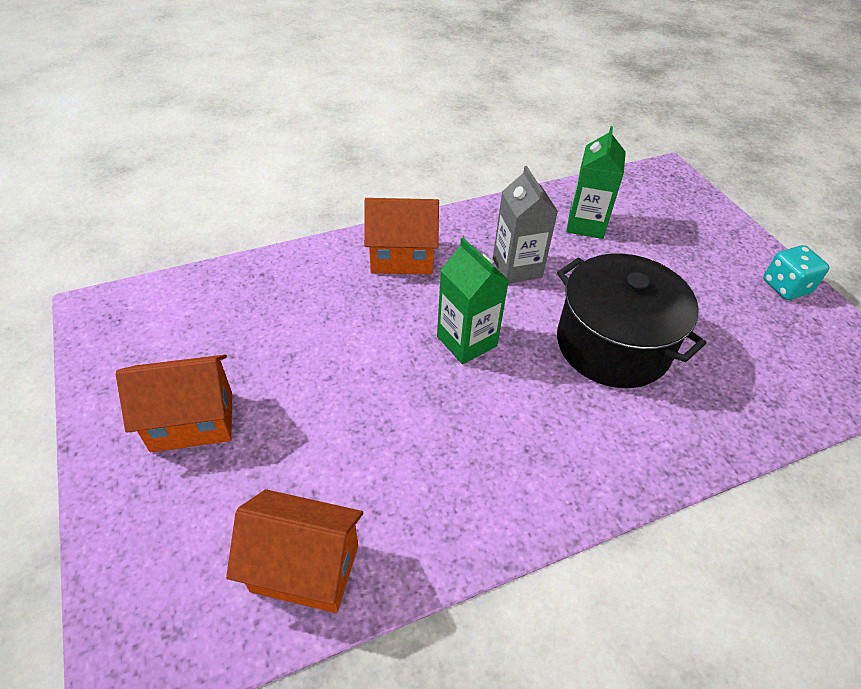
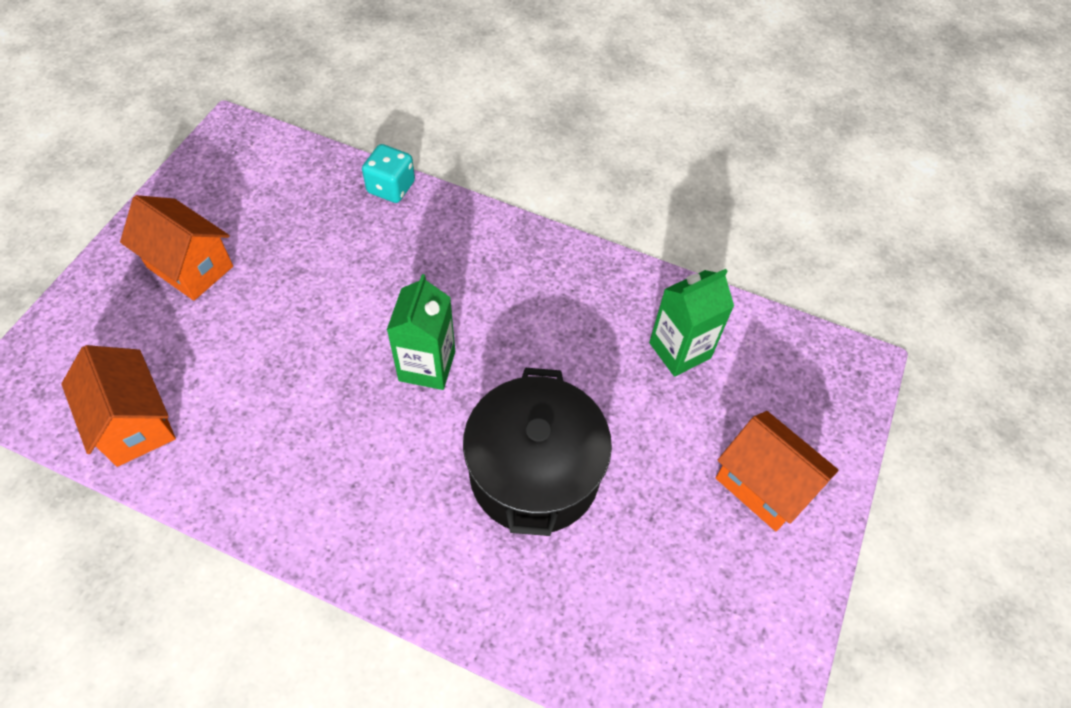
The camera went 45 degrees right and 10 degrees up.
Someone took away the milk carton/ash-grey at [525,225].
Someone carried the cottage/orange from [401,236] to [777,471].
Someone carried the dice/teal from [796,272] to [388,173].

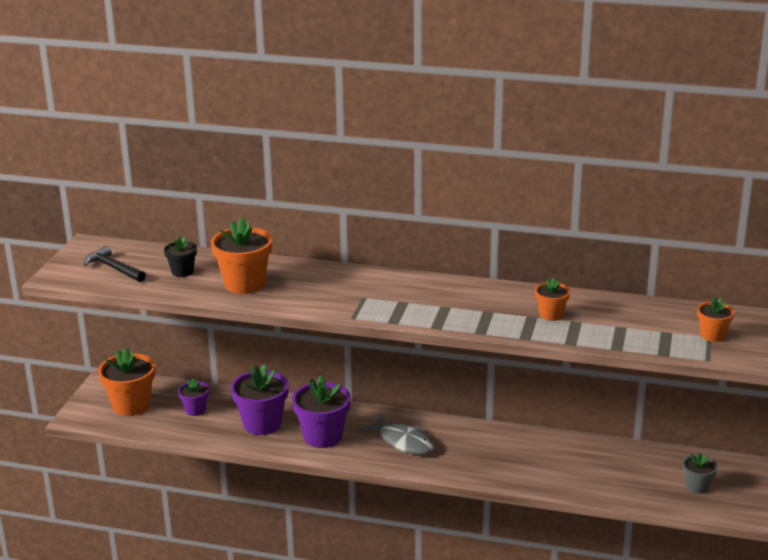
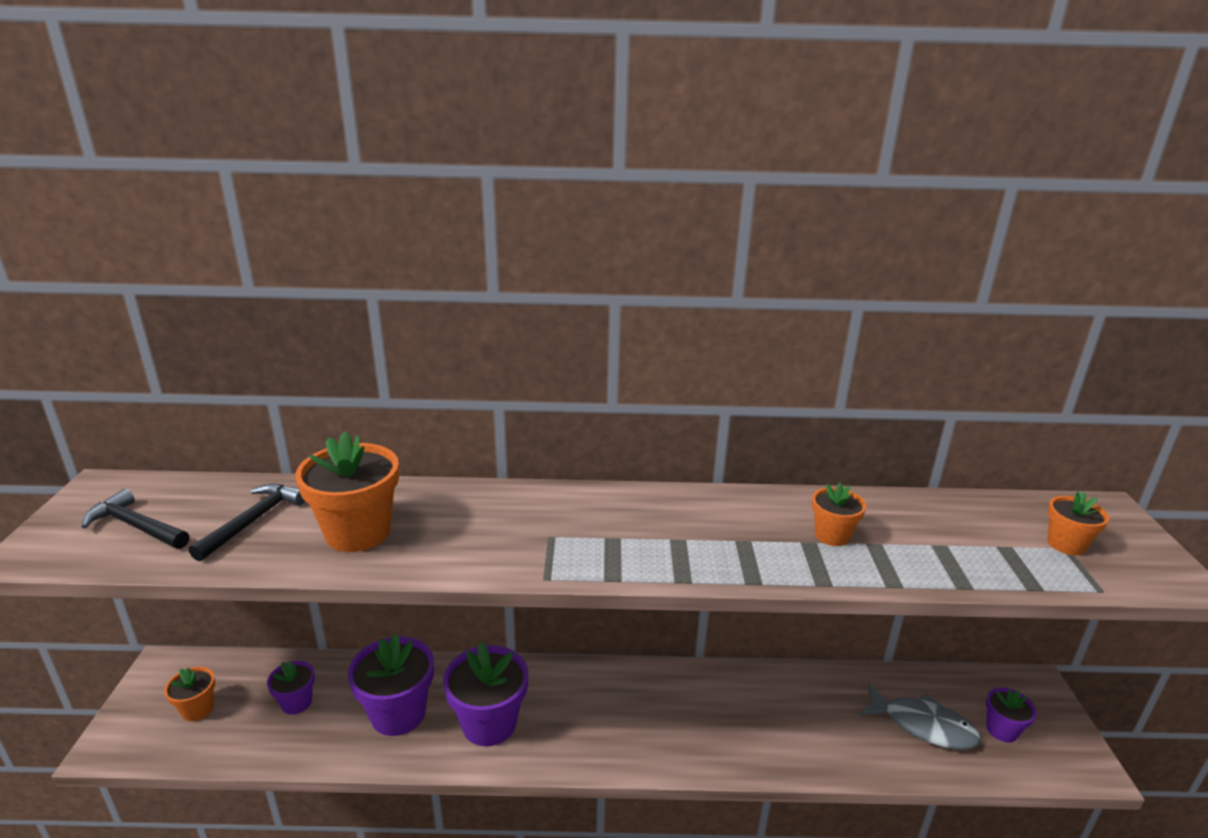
The camera went 15 degrees left and 0 degrees up.
Someone carried the fish figure/ash-grey from [397,435] to [920,716].
Someone swapped the flower pot/ebony at [180,256] for the claw hammer/ebony at [247,522].
Someone repainted the flower pot/ash-grey at [700,473], which became the flower pot/violet at [1011,715].
Someone scaled the flower pot/orange at [126,381] by 0.55.

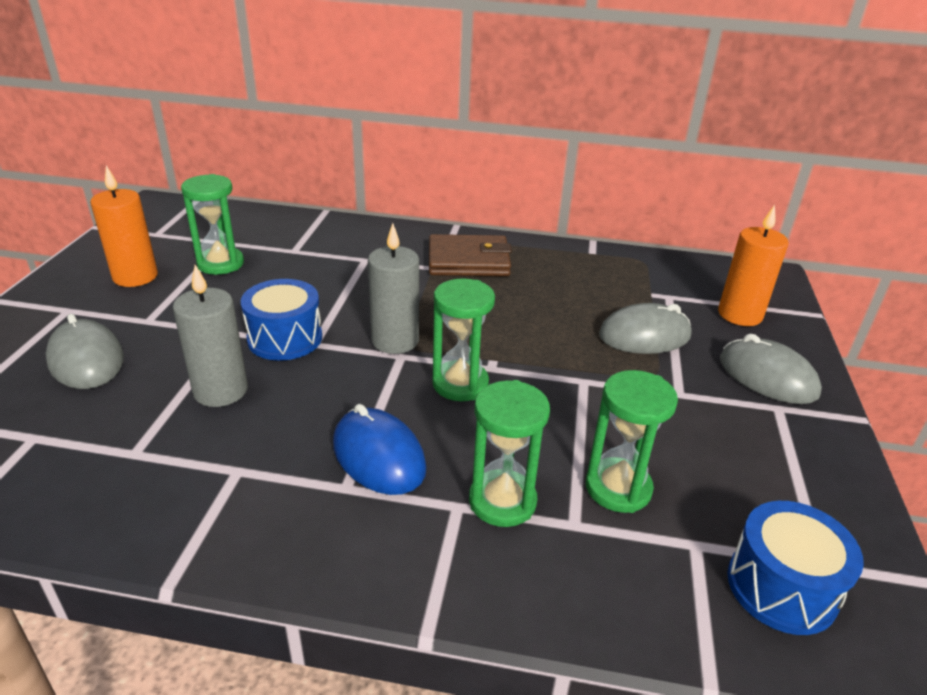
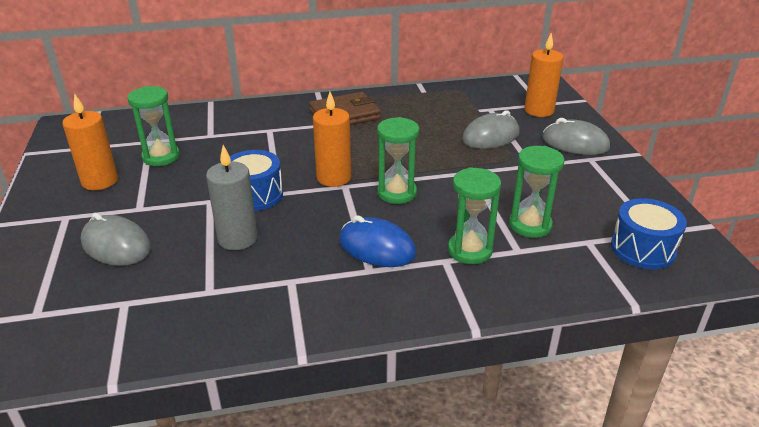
The camera went 20 degrees left and 0 degrees up.
Someone repainted the wax candle/ash-grey at [393,288], which became the wax candle/orange at [332,139].

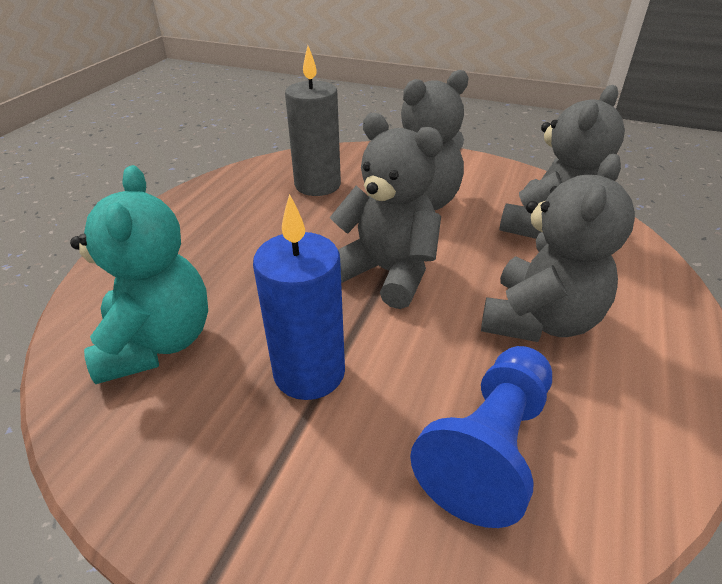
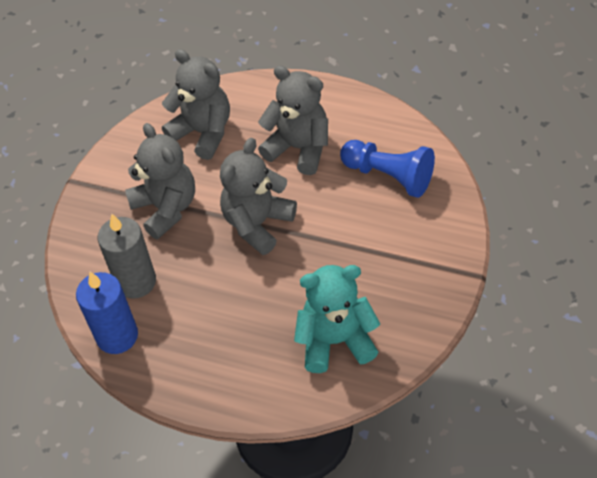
The camera went 90 degrees left and 15 degrees up.
Someone carried the wax candle/blue from [299,297] to [107,313].

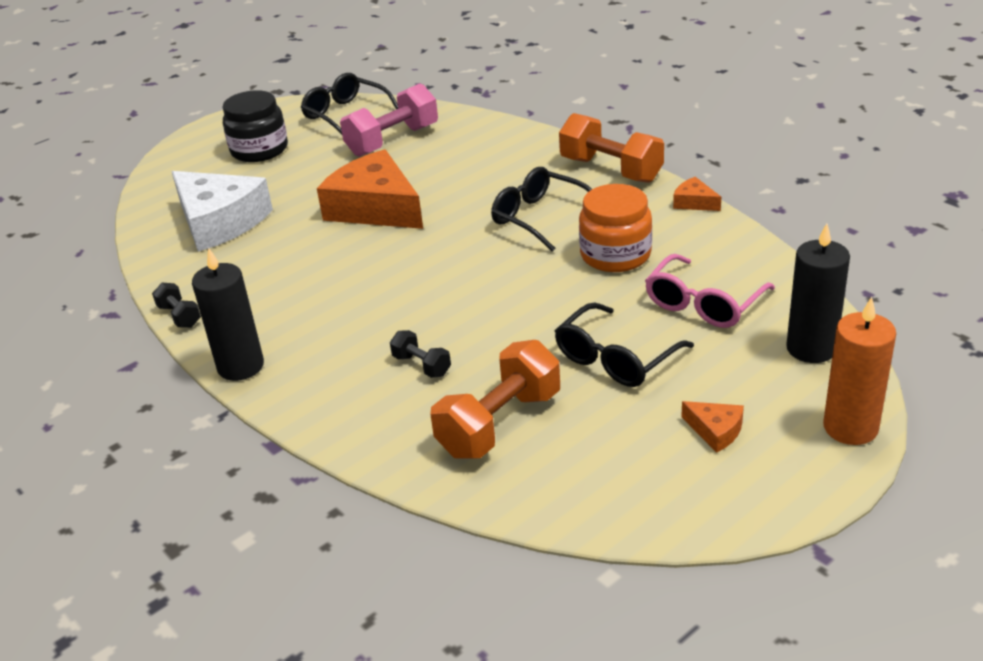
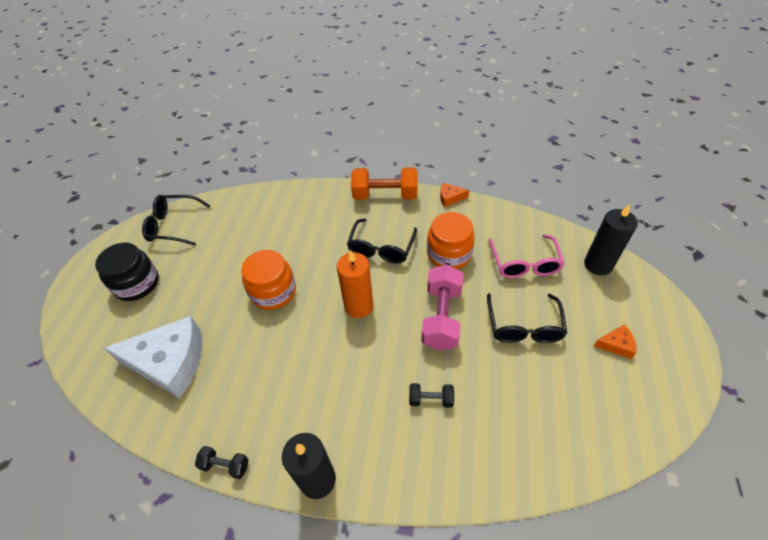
The camera went 40 degrees left and 15 degrees up.
Someone took away the dumbbell/orange at [495,399].
Someone carried the dumbbell/rose-pink from [389,120] to [442,307].
Someone carried the wax candle/orange from [859,371] to [355,284].
Someone swapped the piece of cheese/orange at [370,189] for the preserve jar/orange at [268,280].
Someone rotated the eyeglasses/ebony at [541,209] by 75 degrees counterclockwise.

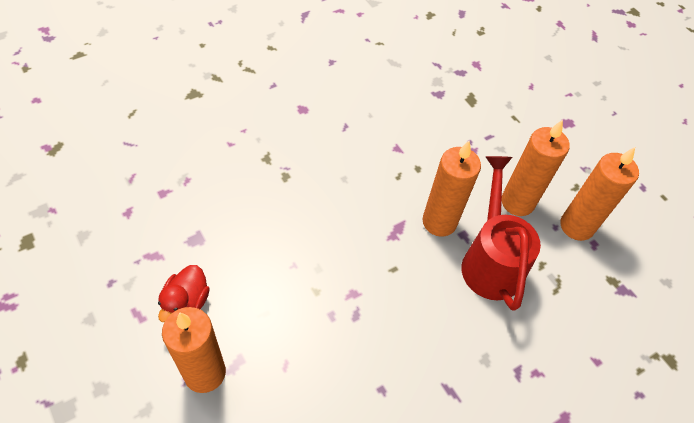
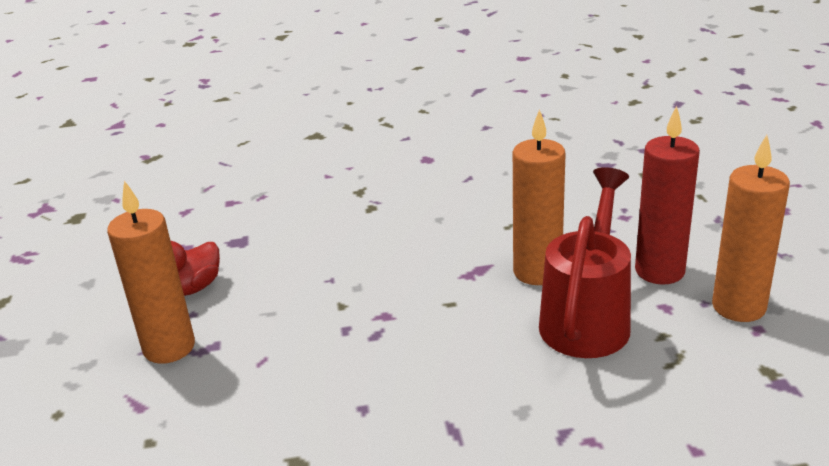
The camera went 30 degrees right and 25 degrees down.
Someone repainted the wax candle/orange at [536,168], which became the wax candle/crimson at [667,195].

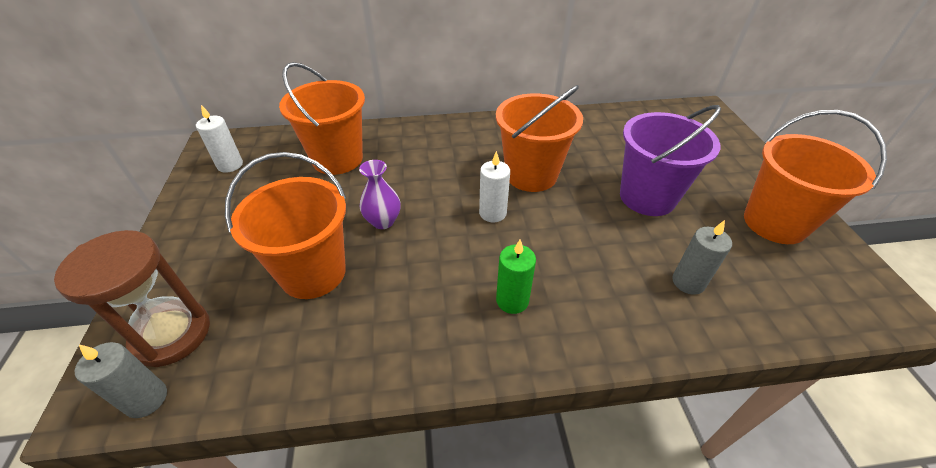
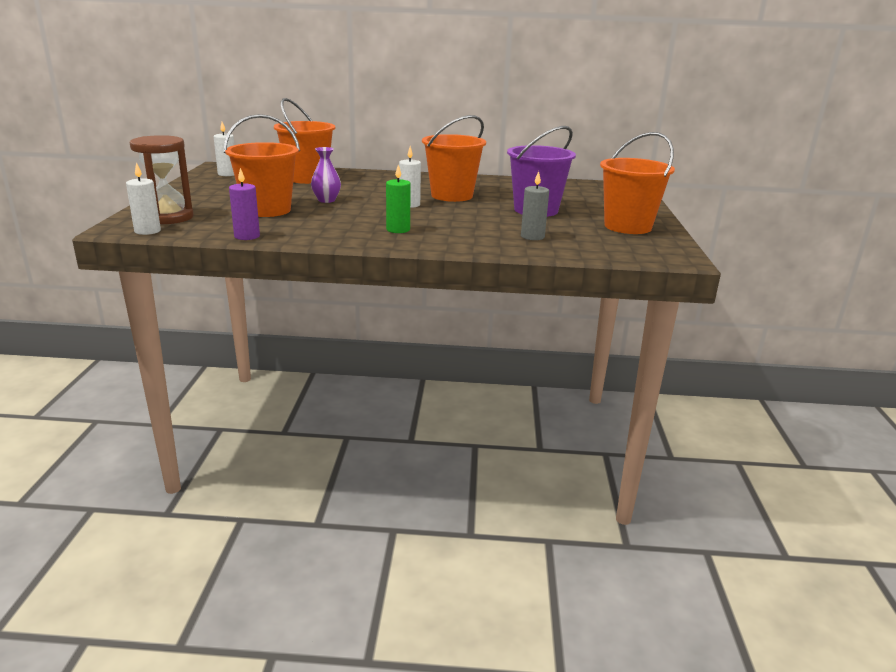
The camera went 10 degrees right and 20 degrees down.
Someone put down the wax candle/violet at [244,204].
Someone repainted the wax candle/ash-grey at [121,380], which became the wax candle/white at [143,198].

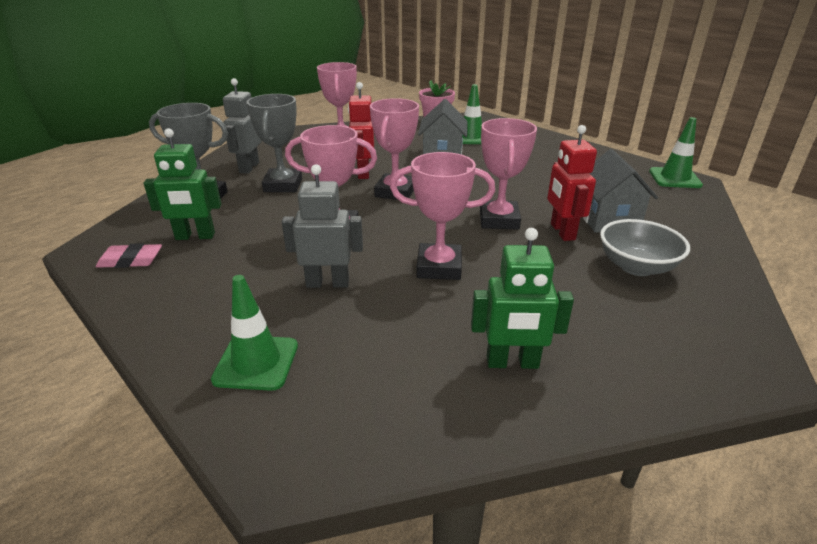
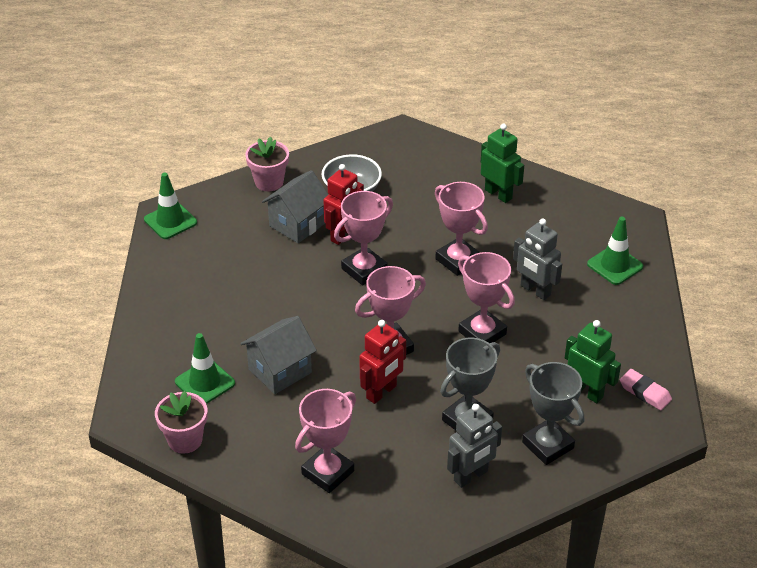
The camera went 135 degrees left and 10 degrees up.
Someone put down the flower pot/rose-pink at [267,164].

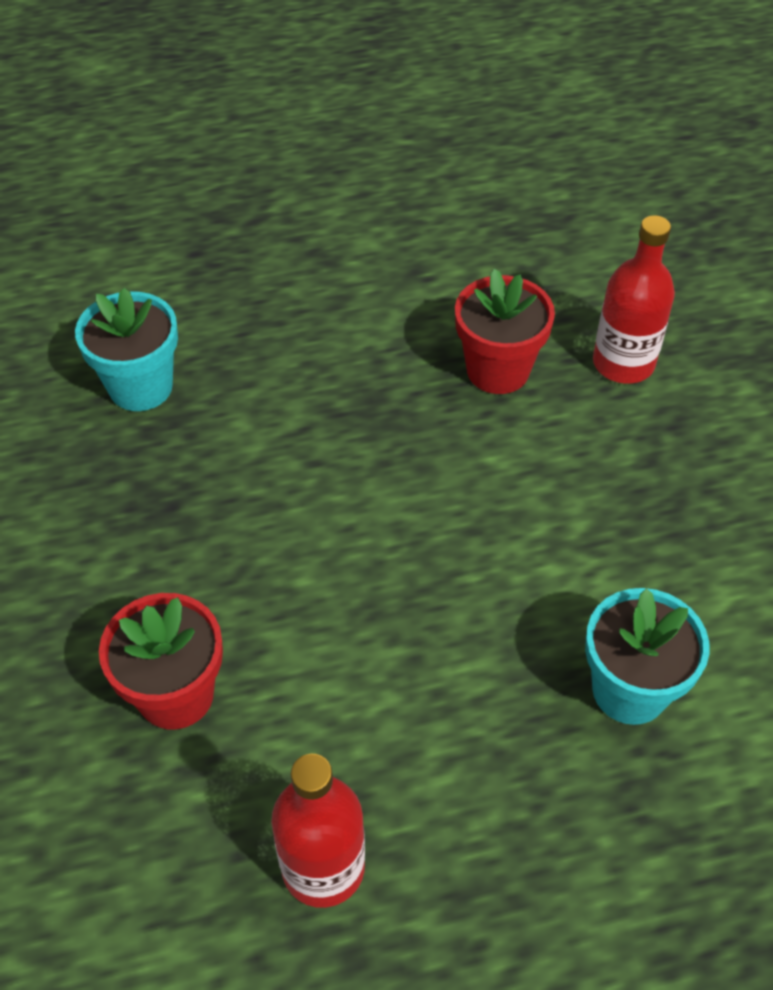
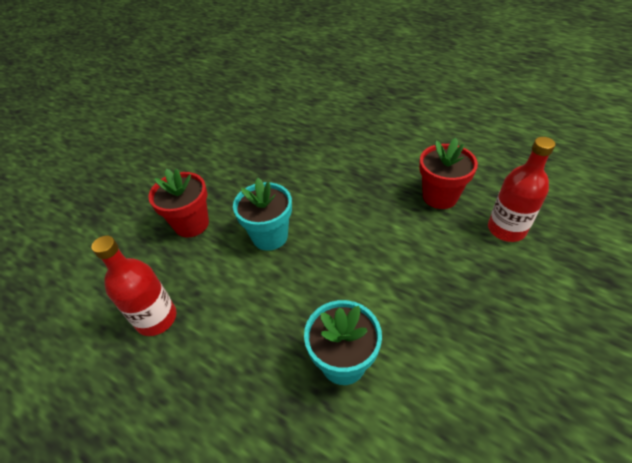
The camera went 50 degrees right and 5 degrees down.
Someone carried the flower pot/teal from [126,349] to [262,214].

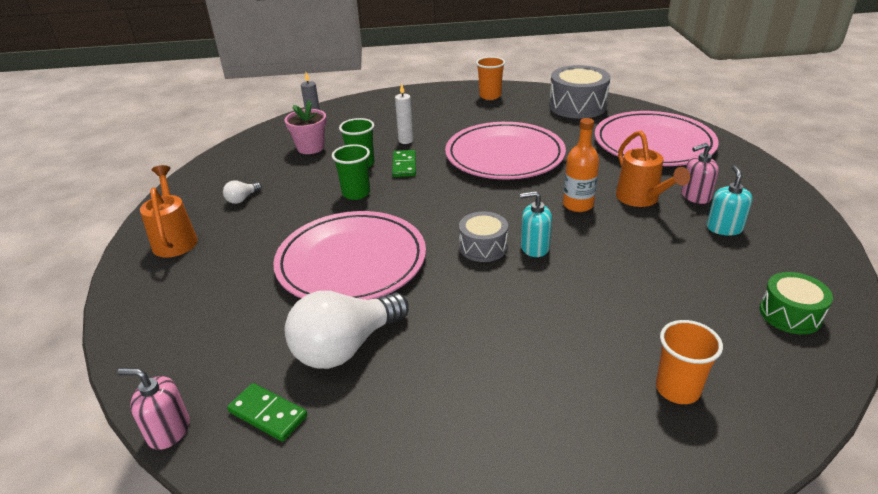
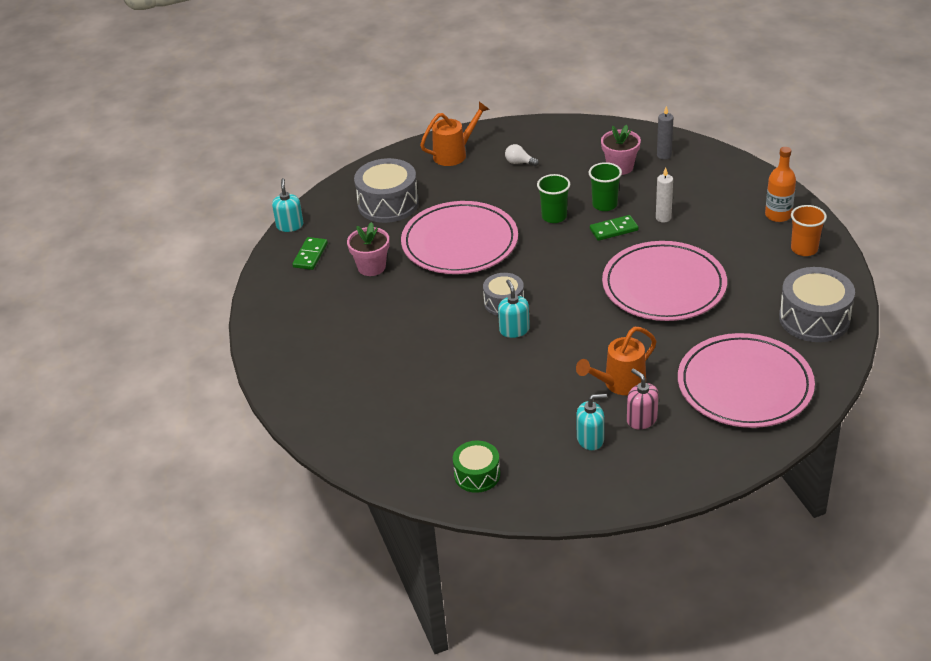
The camera went 75 degrees right and 5 degrees up.
Someone took away the tumbler/orange at [689,362].
Someone put down the drum/ash-grey at [386,190].
Someone carried the flask/orange from [581,165] to [780,184].
Someone swapped the bulb/white at [347,330] for the flower pot/rose-pink at [368,249].
Someone repainted the soap dispenser/rose-pink at [154,409], which became the soap dispenser/teal at [288,205].

